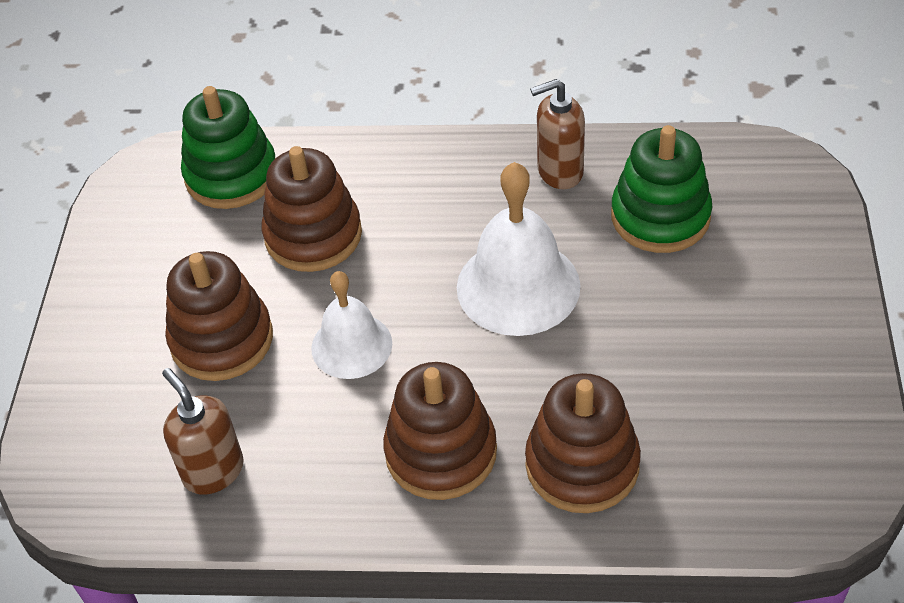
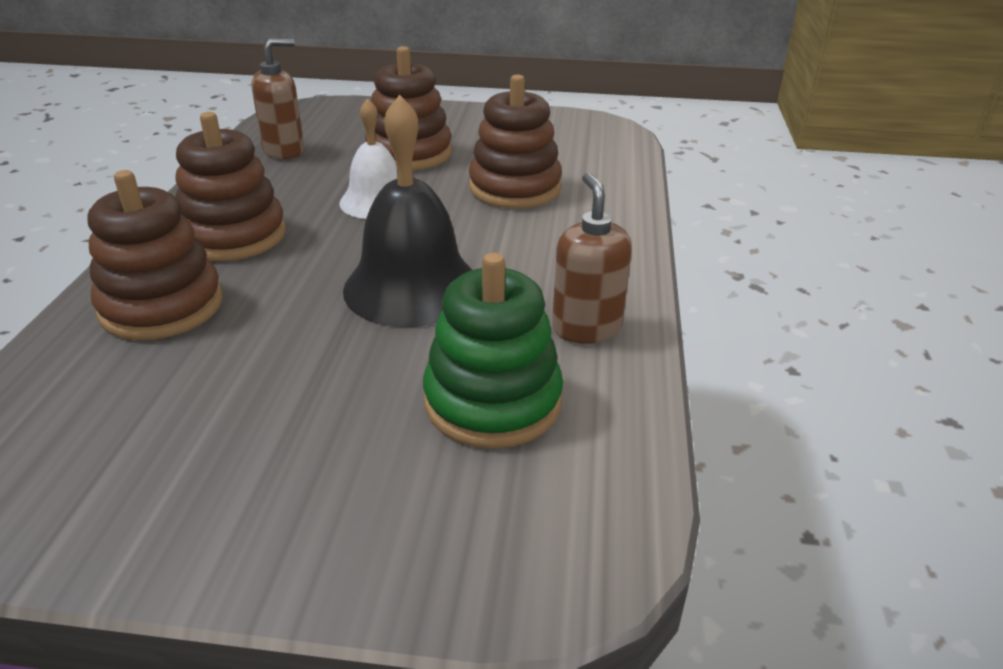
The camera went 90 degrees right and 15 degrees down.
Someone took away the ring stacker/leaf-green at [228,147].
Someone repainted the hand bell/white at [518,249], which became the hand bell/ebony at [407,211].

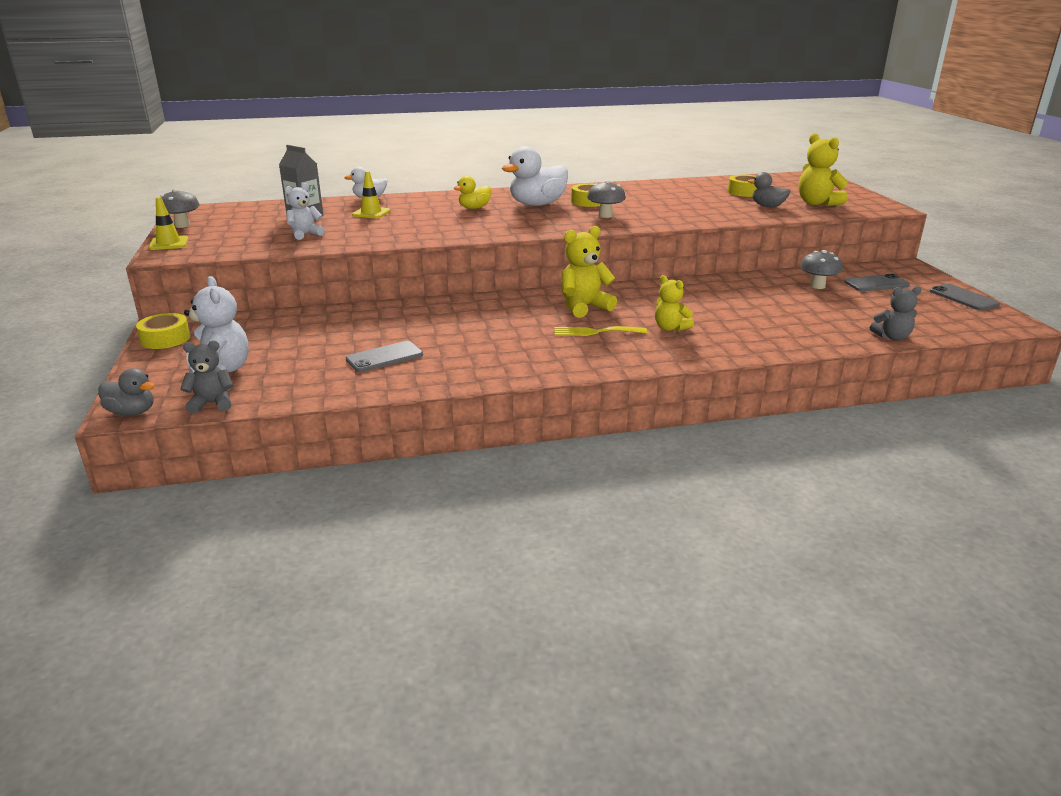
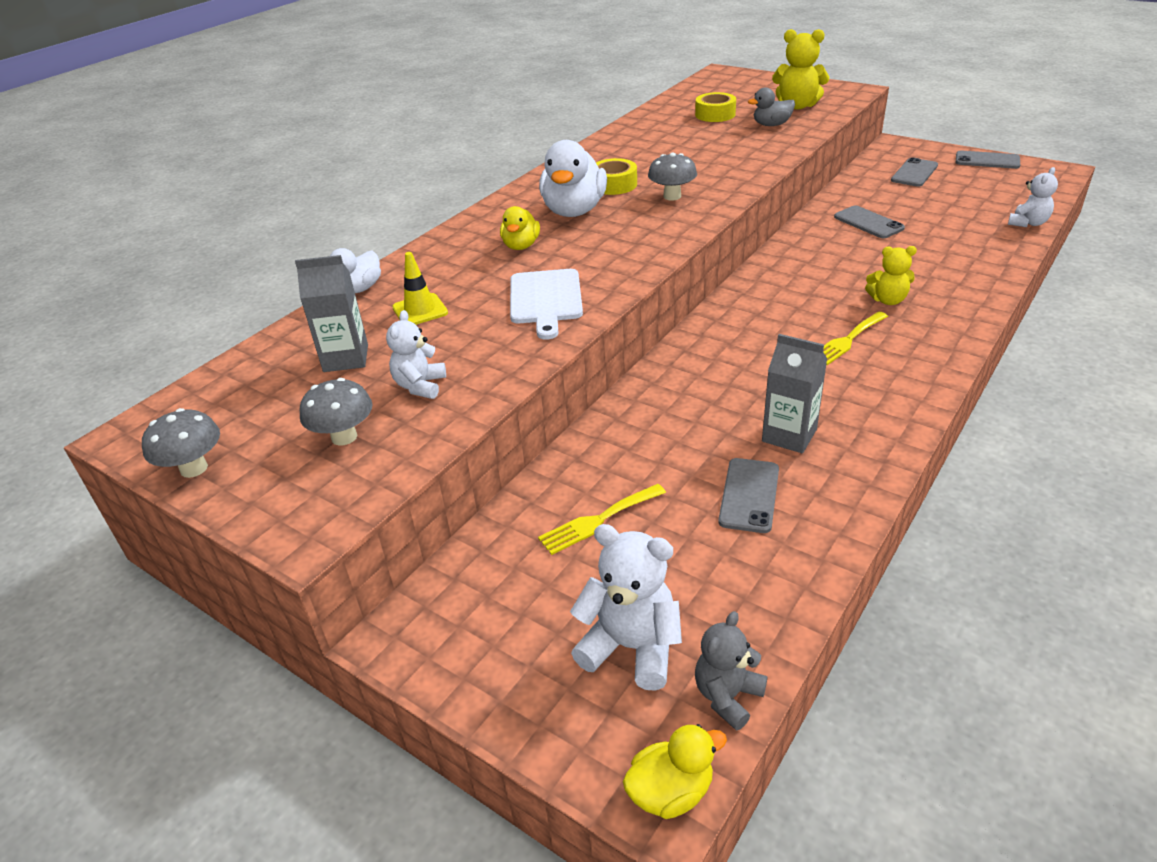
The camera went 40 degrees left and 10 degrees up.
Someone took away the sticky tape/golden at [163,331].
Someone took away the road cone/golden at [168,223].
Someone took away the teddy/golden at [589,272].
Someone put down the cutting board/white at [546,304].
Someone put down the fork/golden at [602,519].
Someone put down the milk carton/ash-grey at [794,393].
Someone put down the smartphone/ash-grey at [869,222].
Someone carried the fungus/ash-grey from [821,269] to [335,411].
Someone repainted the toy duck/ash-grey at [126,392], which became the toy duck/golden at [675,771].
Someone repainted the teddy/ash-grey at [895,313], which became the teddy/white at [1033,197].

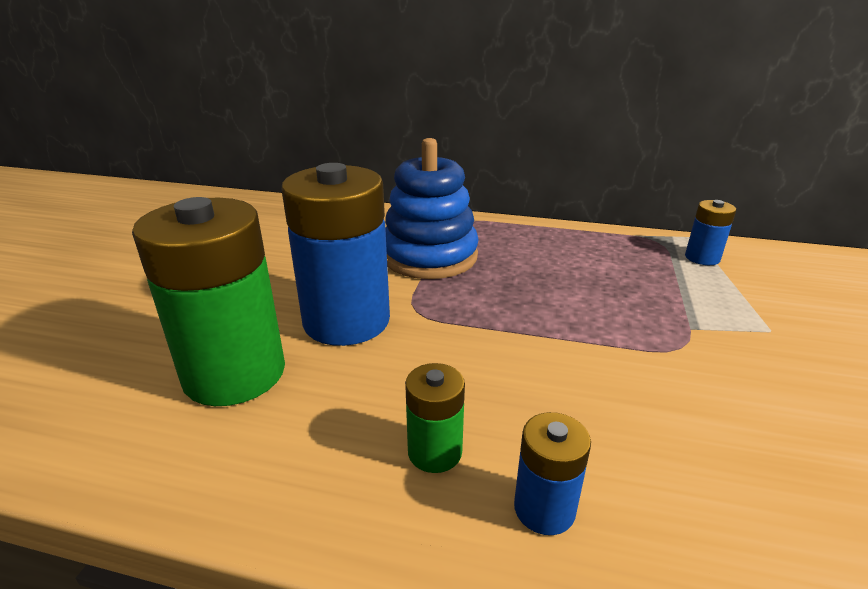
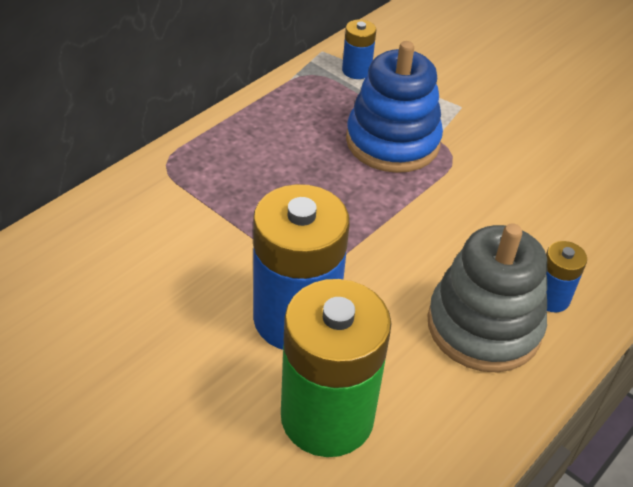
The camera went 65 degrees left and 15 degrees up.
Someone carried the ring stacker/blue from [432,208] to [394,107].
Someone swapped the power cell/leaf-green at [435,418] for the ring stacker/ash-grey at [487,297].

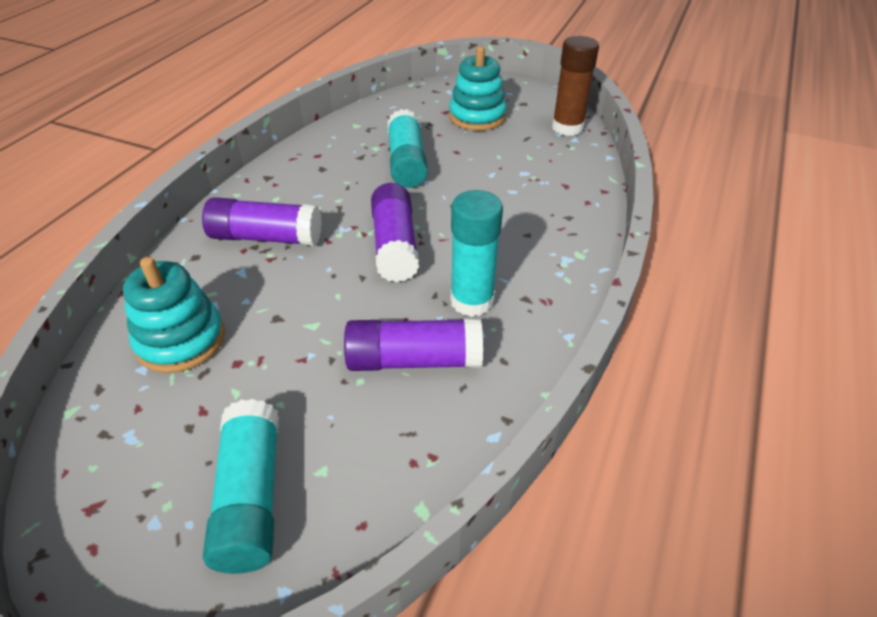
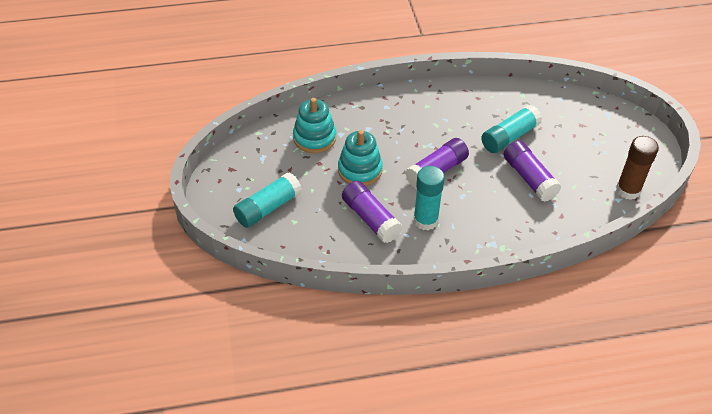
The camera went 55 degrees right and 5 degrees up.
Someone carried the glue stick/violet from [262,221] to [533,171].
Someone carried the ring stacker/teal from [478,88] to [360,158].

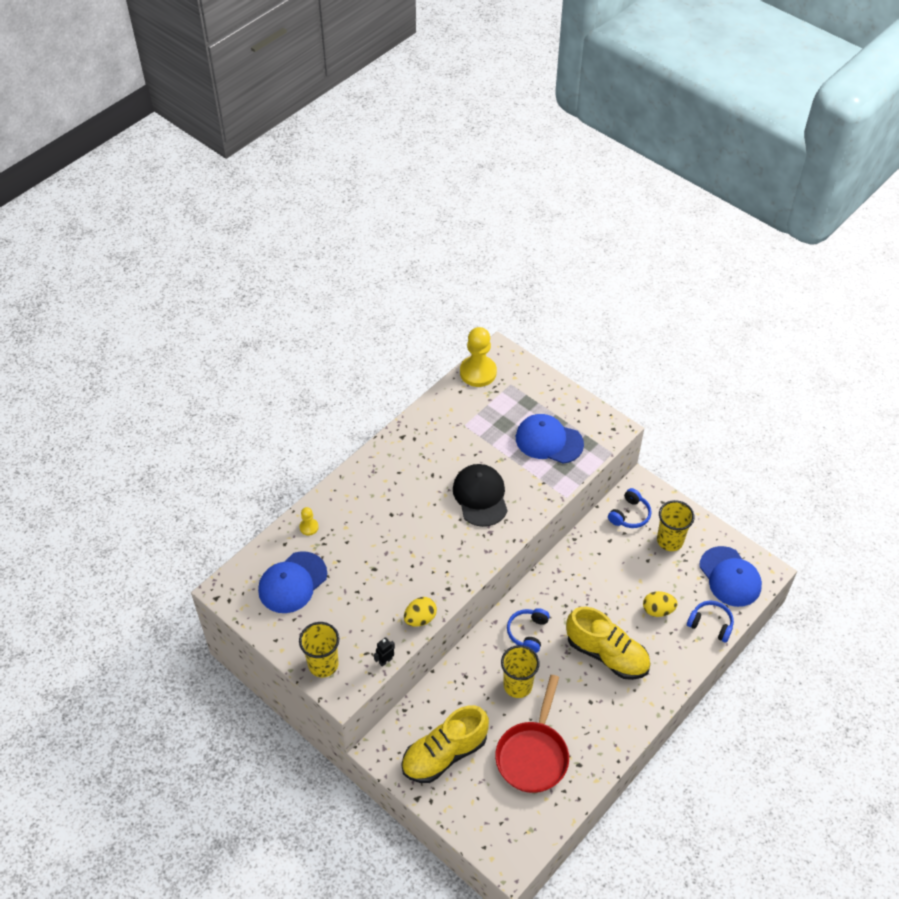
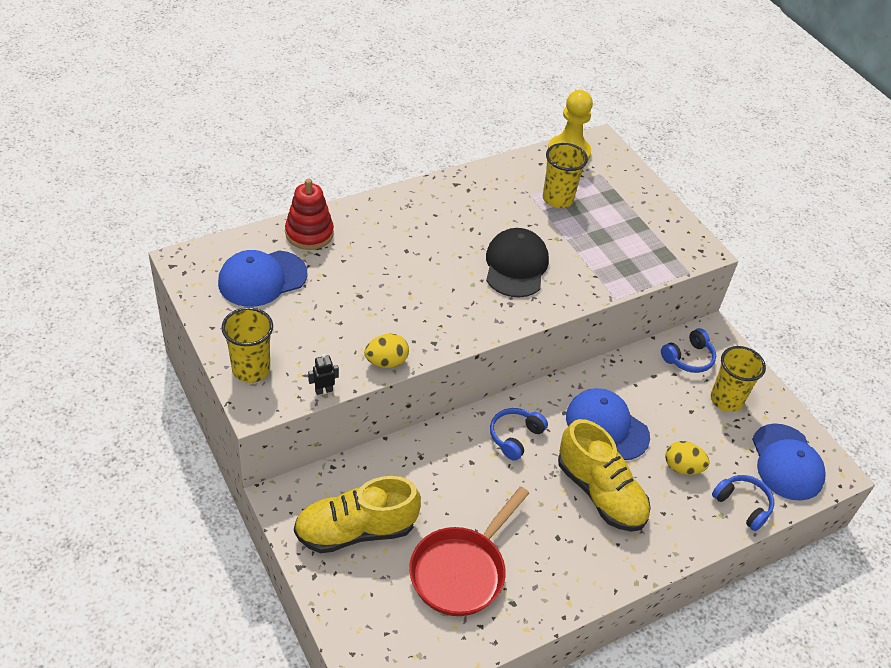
The camera went 15 degrees right and 5 degrees down.
Someone carried the tumbler/golden from [520,671] to [565,175].
Someone carried the cap/blue from [550,439] to [608,424].
Someone swapped the pawn/golden at [309,521] for the ring stacker/crimson at [309,214].

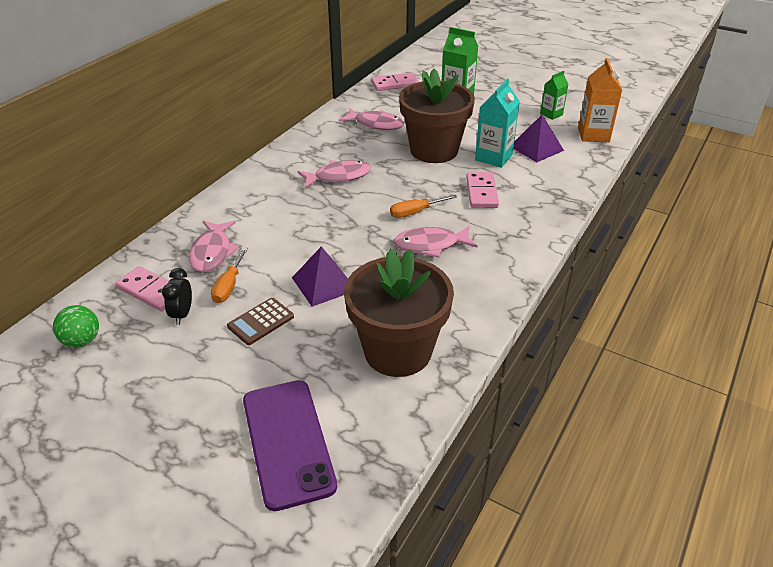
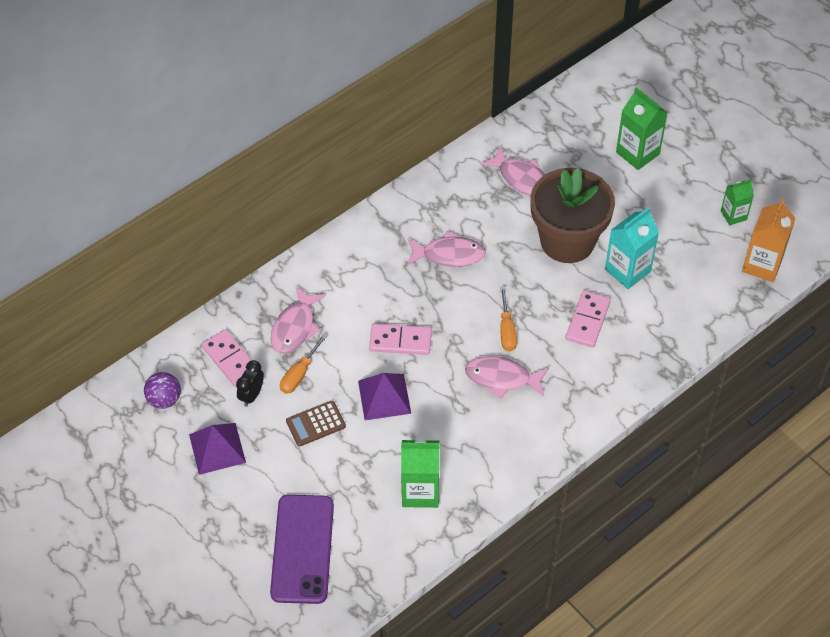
The camera went 20 degrees right and 15 degrees up.
Someone carried the domino tile/rose-pink from [395,81] to [400,339].
Someone carried the solid pyramid/violet from [538,138] to [217,449].
Someone swapped the flower pot/dark brown at [399,313] for the milk carton/leaf-green at [420,472].
Someone repainted the play ball/leaf-green at [76,326], which became the play ball/violet at [162,390].
Someone rotated the flat screwdriver/orange at [423,206] by 90 degrees counterclockwise.

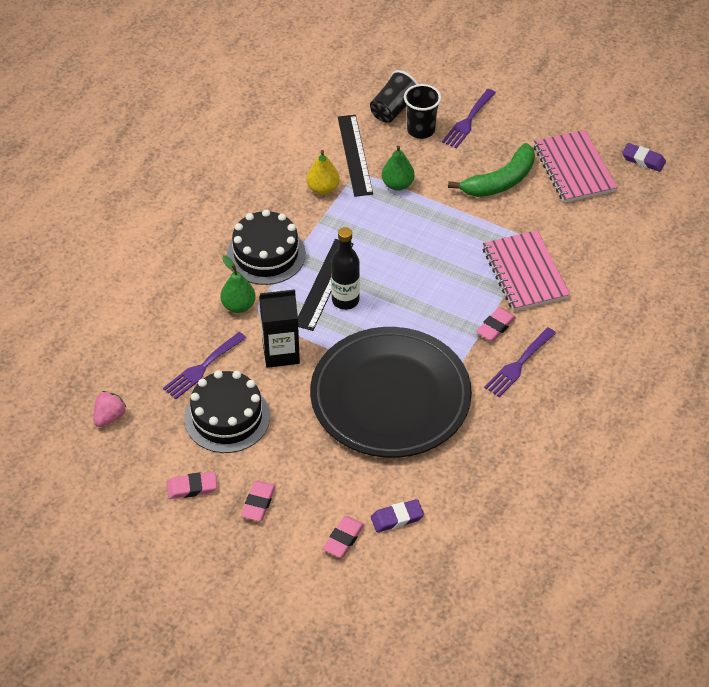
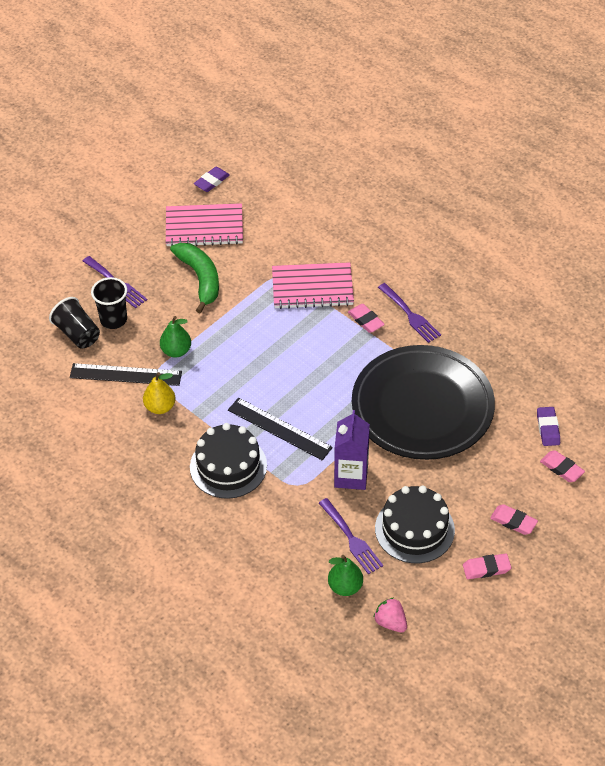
The camera went 75 degrees left and 0 degrees up.
Someone took away the flask/ebony at [345,268].
Someone carried the pear/leaf-green from [238,284] to [345,575].
Someone repainted the milk carton/ebony at [279,328], which became the milk carton/violet at [352,450].
Someone rotated the eraser/rose-pink at [192,485] by 75 degrees clockwise.

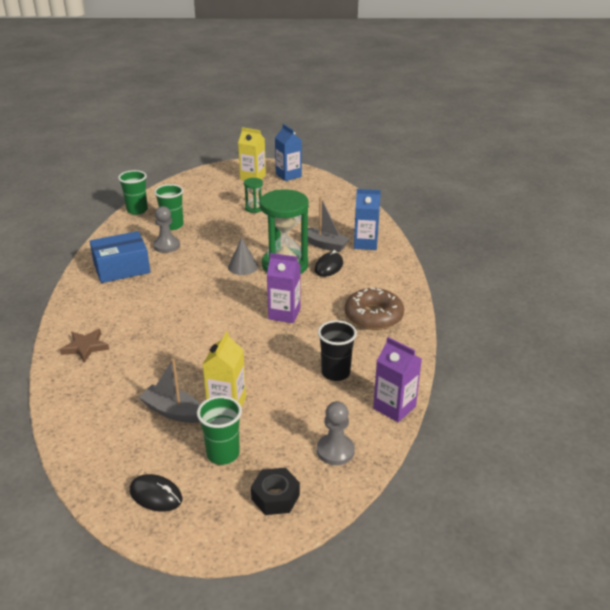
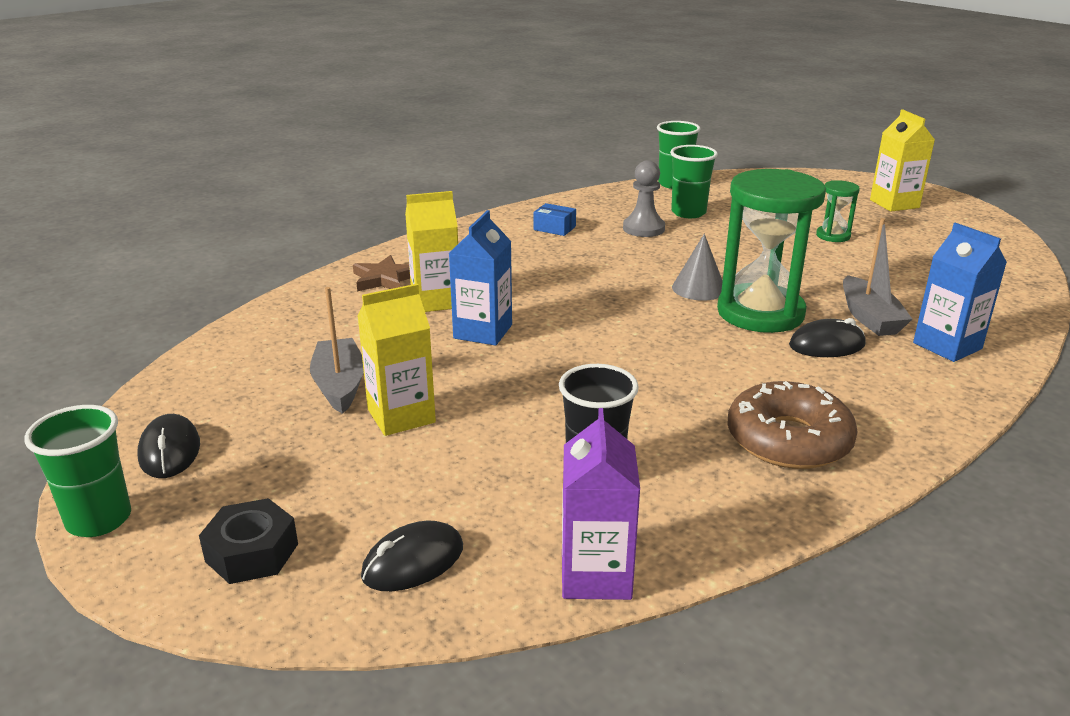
The camera went 50 degrees right and 5 degrees down.
Someone took away the milk carton/violet at [284,288].
Someone put down the milk carton/golden at [431,251].
Someone carried the tumbler/leaf-green from [219,430] to [77,471].
Someone carried the milk carton/blue from [288,152] to [480,278].
Someone swapped the pawn/ash-grey at [336,433] for the mouse/ebony at [412,556].
Someone scaled the parcel/blue at [120,257] by 0.46.

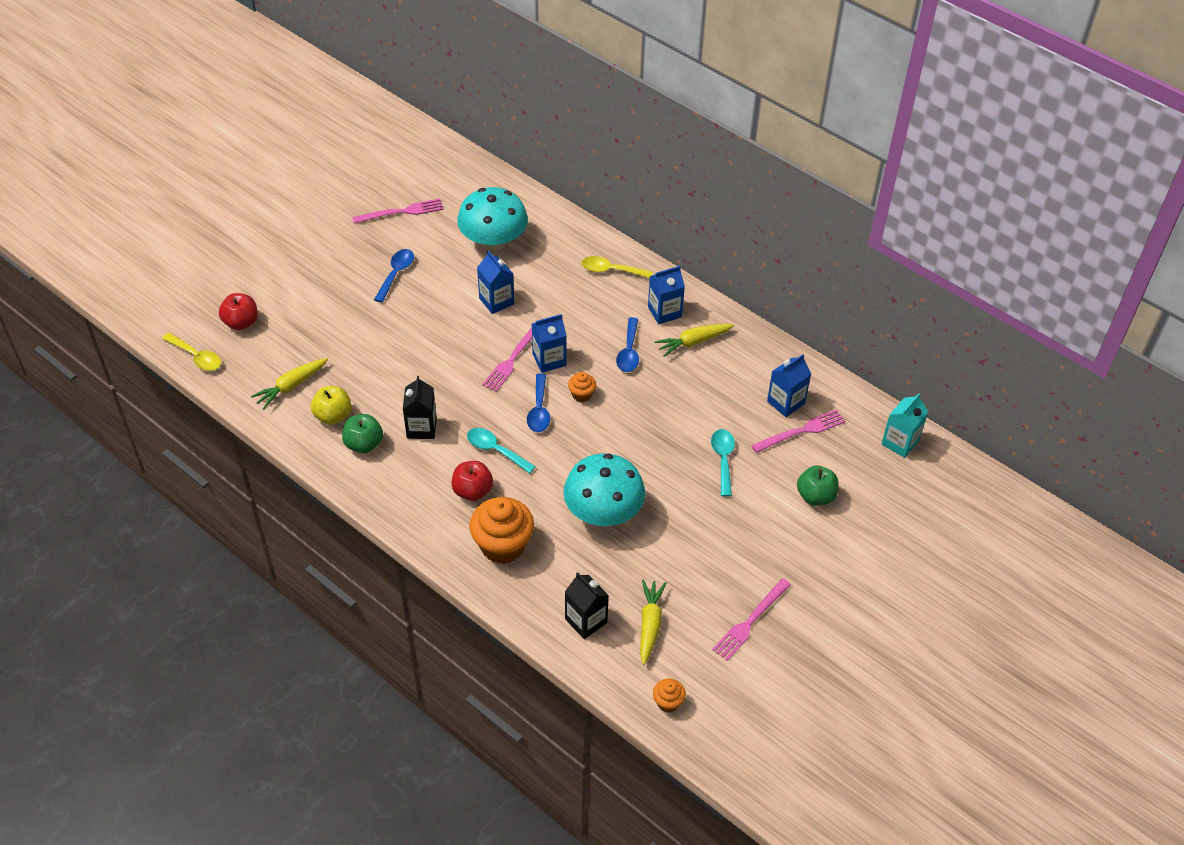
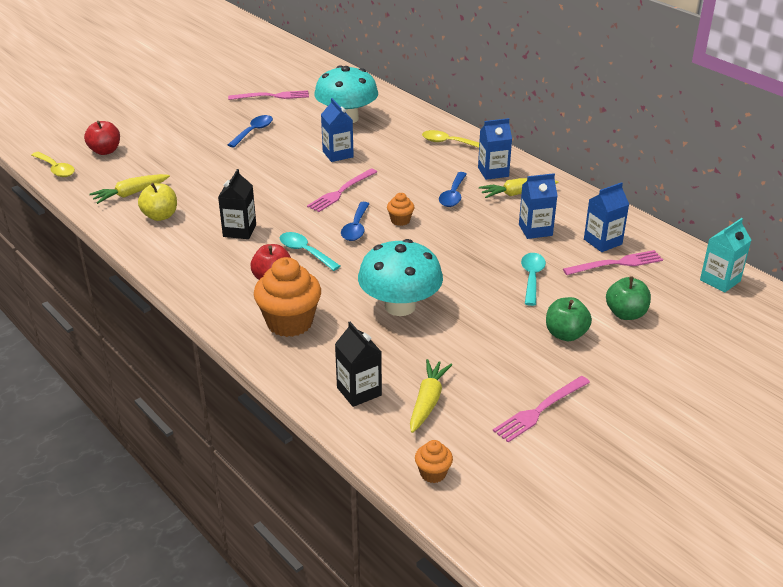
The camera went 10 degrees right and 15 degrees down.
Someone carried the apple/leaf-green from [362,433] to [569,319].
Someone carried the milk carton/blue from [549,343] to [538,206].

